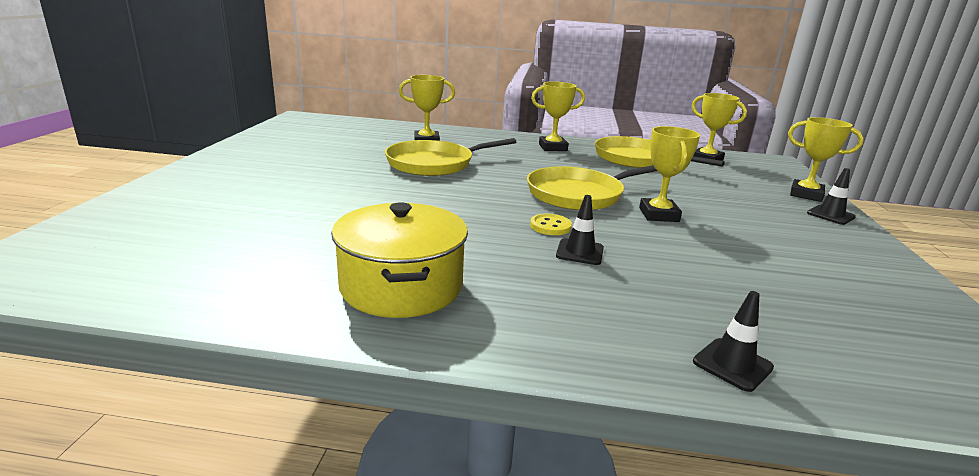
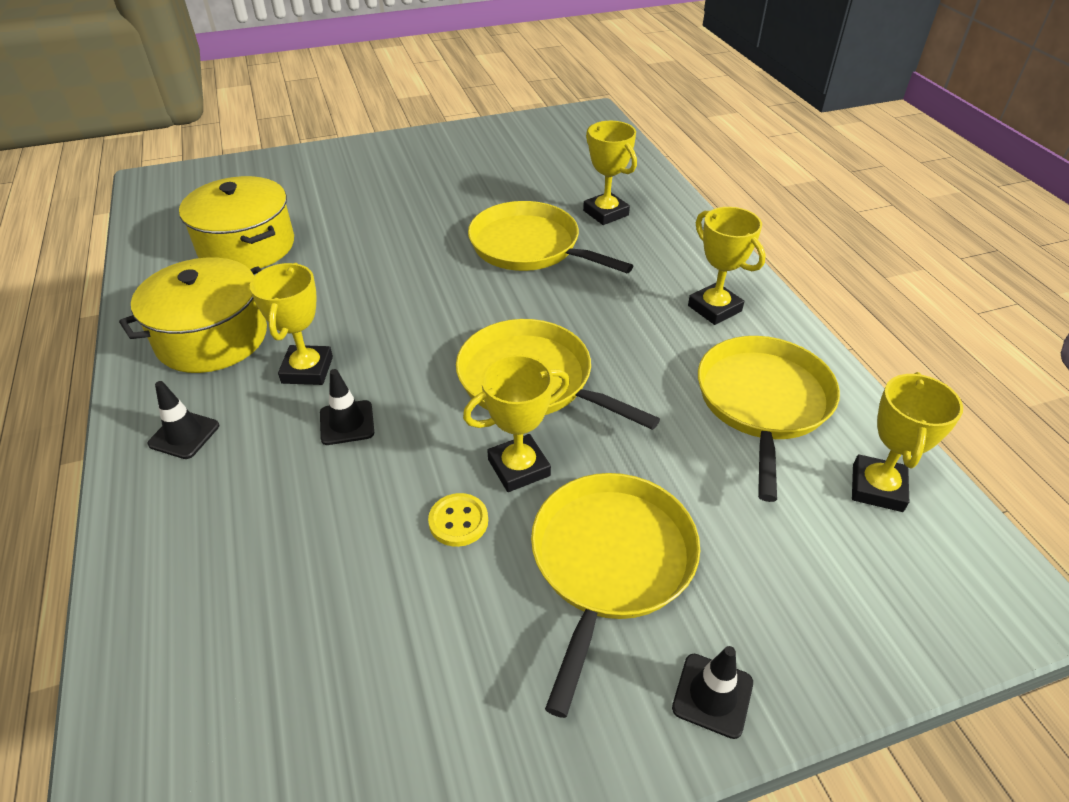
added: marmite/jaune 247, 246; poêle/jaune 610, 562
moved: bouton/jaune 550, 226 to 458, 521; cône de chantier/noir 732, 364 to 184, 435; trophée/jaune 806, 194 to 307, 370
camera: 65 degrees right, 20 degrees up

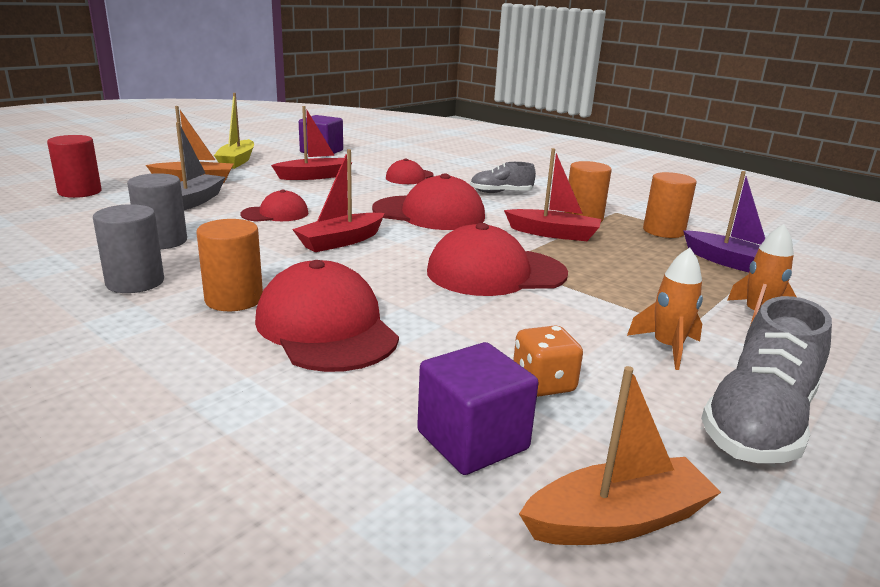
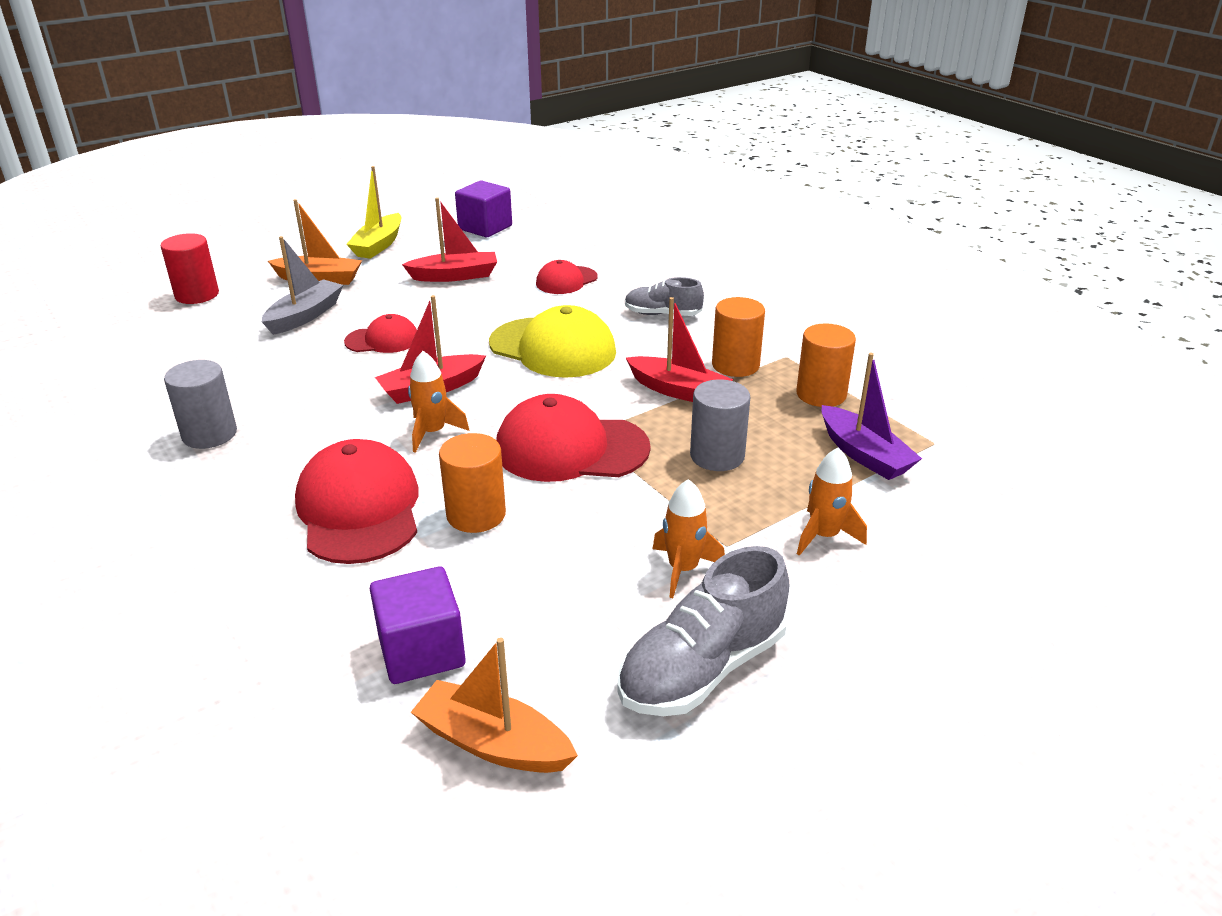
removed: dé/orange 543, 384
added: fusée/orange 432, 433
moved: cylindre/gris 162, 241 to 717, 456; cylindre/orange 234, 299 to 476, 515
recoloured: casquette/rouge 429, 213 to casquette/jaune 553, 348
turned: bateau/orange 617, 520 = 493, 743 150 degrees counterclockwise
camera: 15 degrees right, 10 degrees up

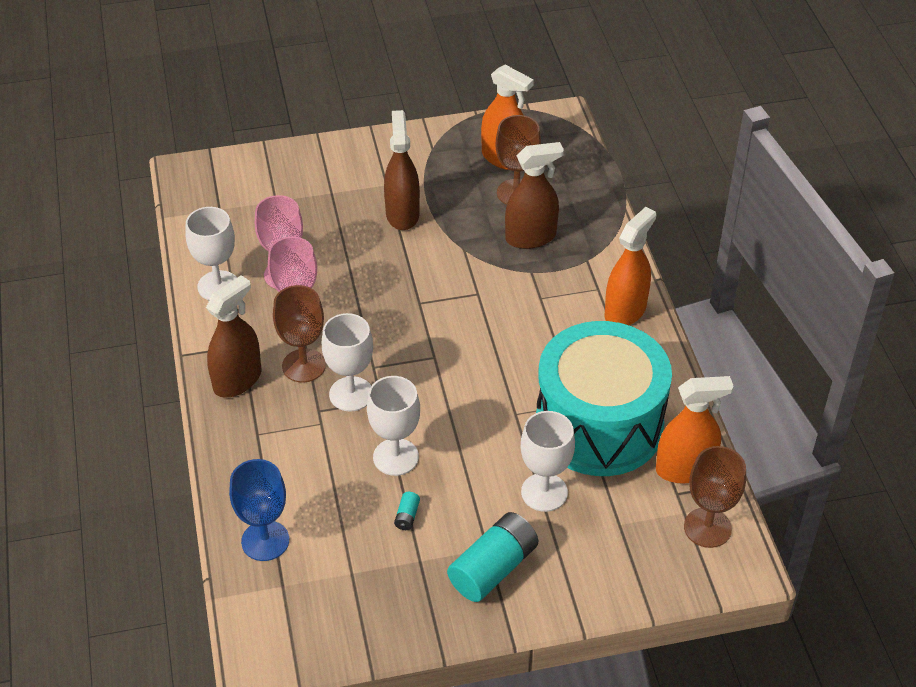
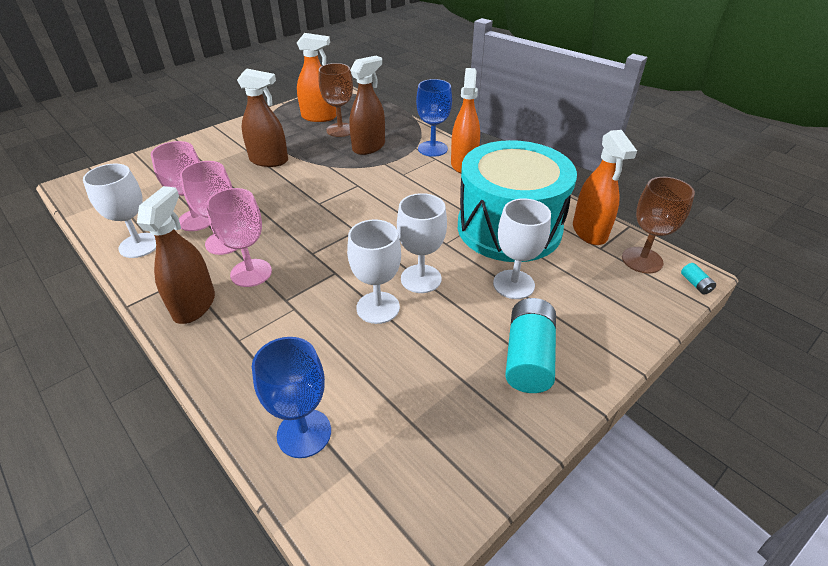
added: verre à pied/bleu 432, 149
moved: verre à pied/blanc 351, 394 to 421, 279; pile/turquoise 407, 516 to 695, 284
recoloured: verre à pied/marron 304, 365 to verre à pied/rose 251, 273
turned: vaporisateur/marron 402, 214 = 269, 160 135 degrees clockwise; vaporisateur/orange 685, 469 = 589, 232 120 degrees clockwise
camera: 30 degrees left, 5 degrees down

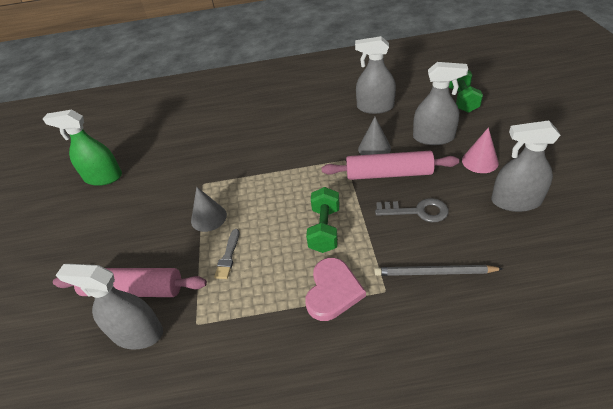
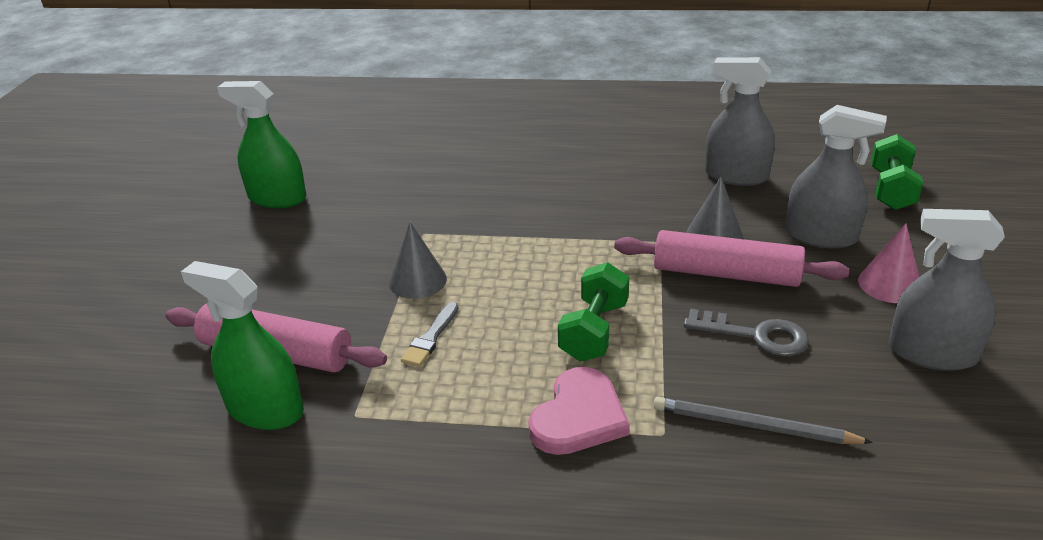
recoloured: vaporisateur/gris 137, 333 to vaporisateur/vert 265, 409
camera: 10 degrees right, 10 degrees down

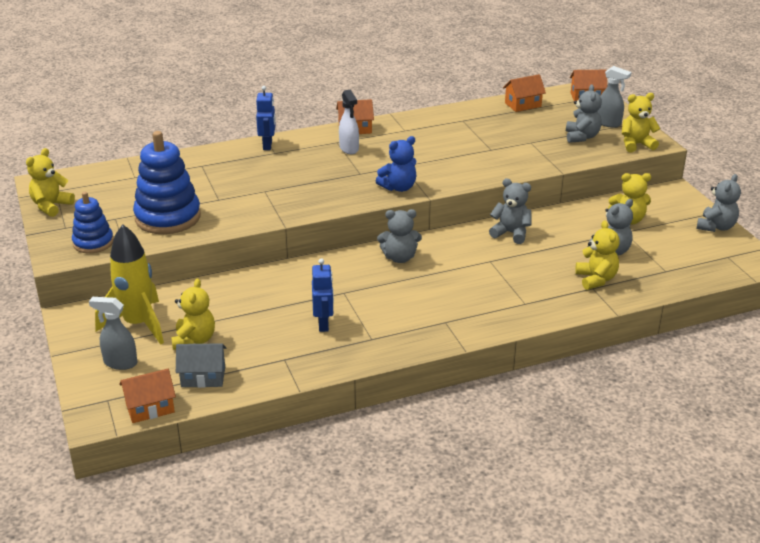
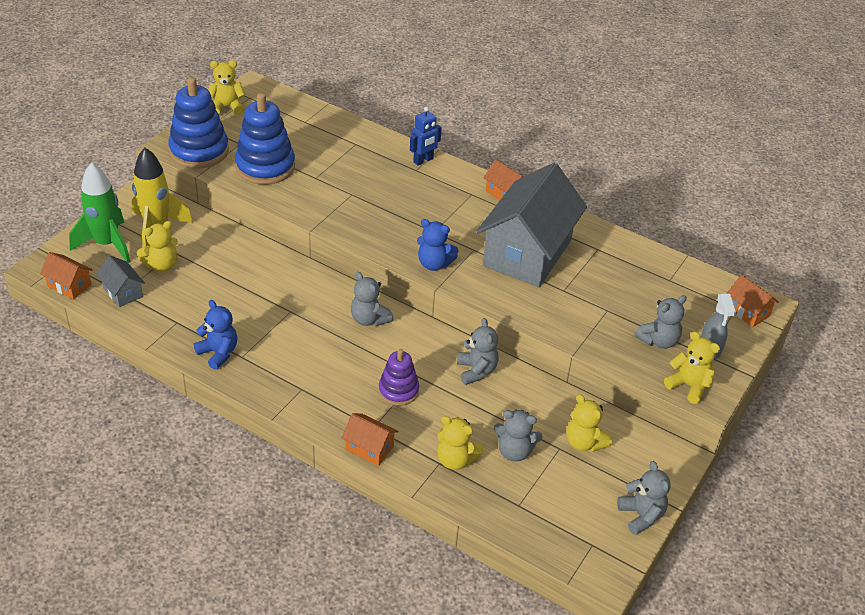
removed: robot/bleu 323, 324; vaporisateur/blanc 349, 149
added: ours en peluche/bleu 218, 353; jouet à empiler/violet 398, 390; maison/gris 527, 253
moved: maison/orange 523, 105 to 369, 448
replaced: vaporisateur/gris 120, 363 to fusée/vert 107, 244
turned: ours en peluche/jaune 596, 279 = 455, 460 75 degrees clockwise; ours en peluche/gris 716, 227 = 641, 515 105 degrees counterclockwise
resized: jouet à empiler/bleu 93, 243 = 199, 151 x1.69
camera: 50 degrees right, 10 degrees up

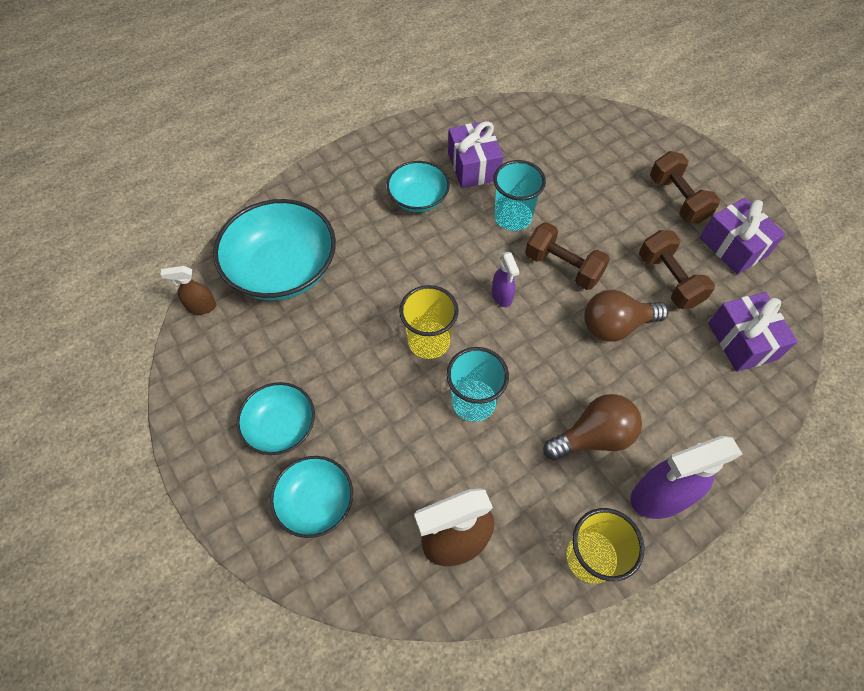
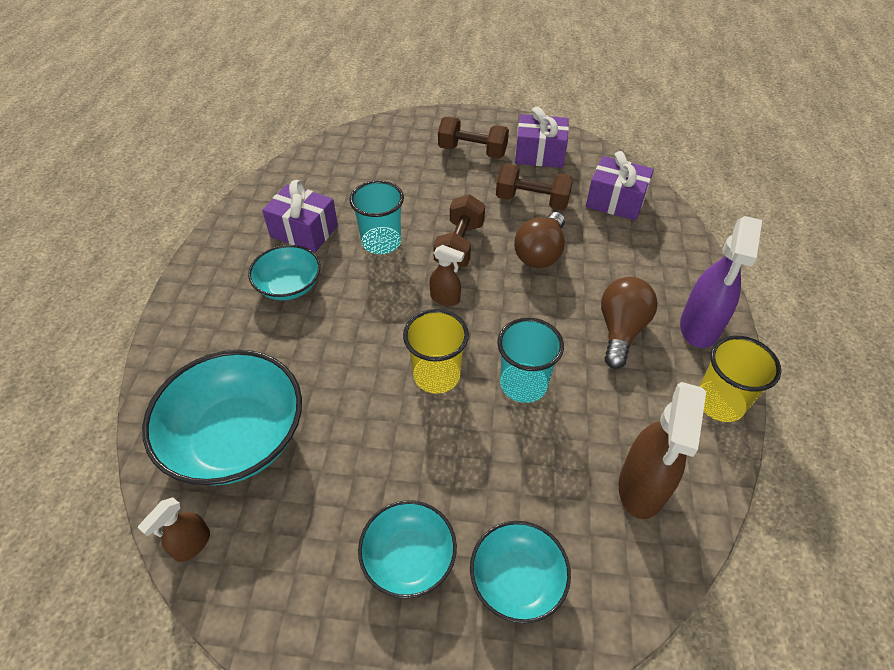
recoloured: vaporisateur/violet 502, 296 to vaporisateur/marron 445, 298
turned: haltère/marron 563, 267 = 459, 246 60 degrees counterclockwise
camera: 50 degrees left, 10 degrees down

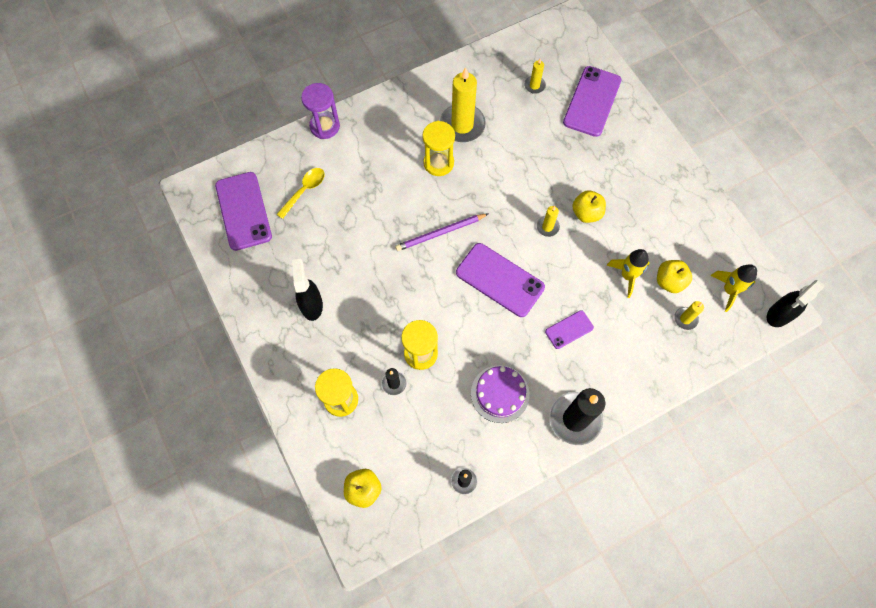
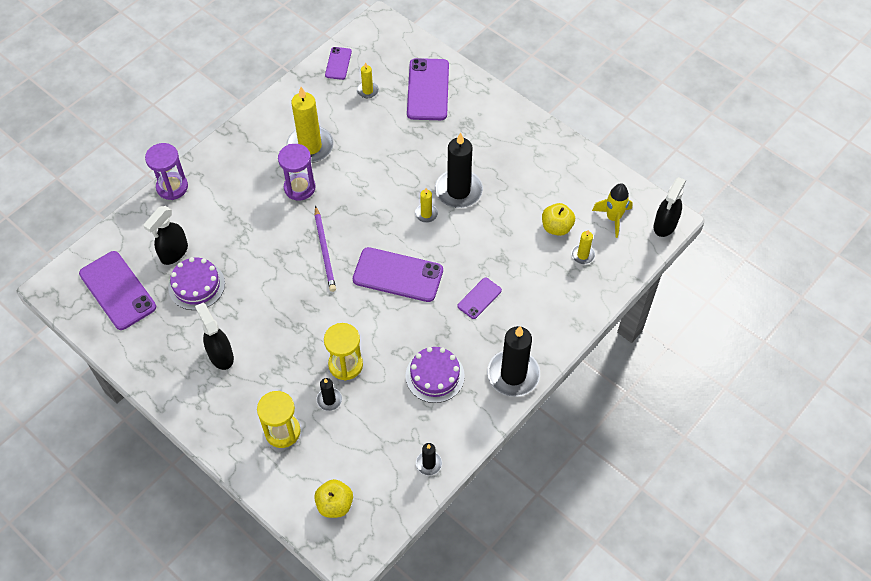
removed: fusée/jaune 627, 276
added: gâteau/violet 196, 285; téléphone/violet 338, 63
replaced: cuillère/jaune 304, 191 to vaporisateur/noir 174, 253; pomme/jaune 586, 213 to bougie/noir 458, 191
recoloured: sablier/jaune 438, 163 to sablier/violet 299, 188
turned: crayon/violet 440, 233 = 325, 251 60 degrees counterclockwise
camera: 20 degrees left, 10 degrees down

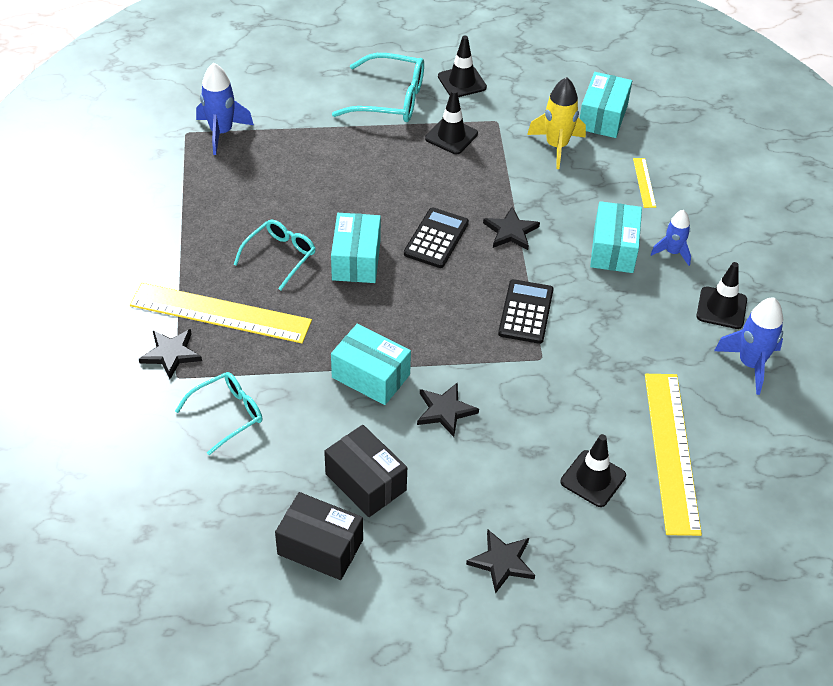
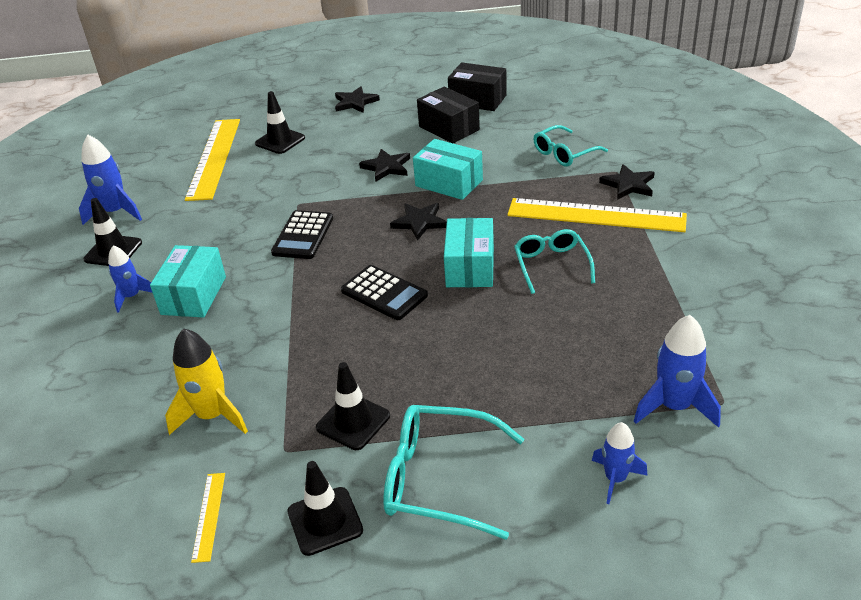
removed: boîte/turquoise 602, 117
added: fusée/bleu 615, 479
moved: étoile/noir 511, 231 to 419, 222; règle/jaune 644, 182 to 208, 516
turned: lunettes/turquoise 280, 256 = 551, 265 135 degrees clockwise; calculatrice/noir 436, 238 = 384, 293 75 degrees counterclockwise
camera: 175 degrees left, 10 degrees down

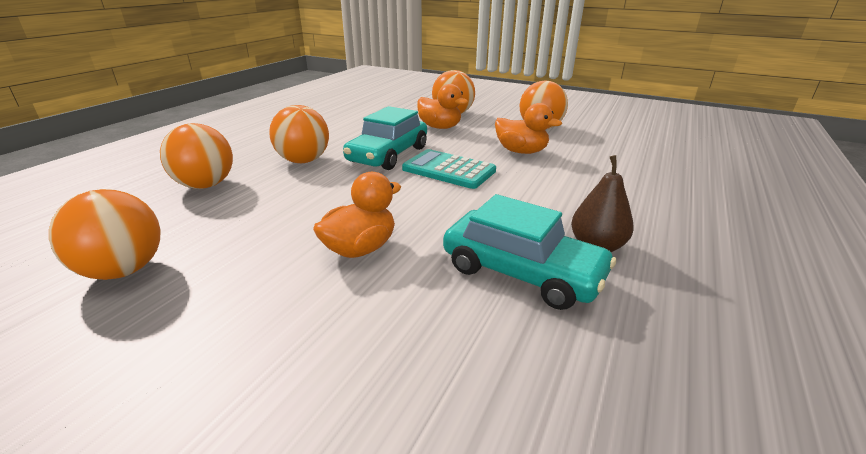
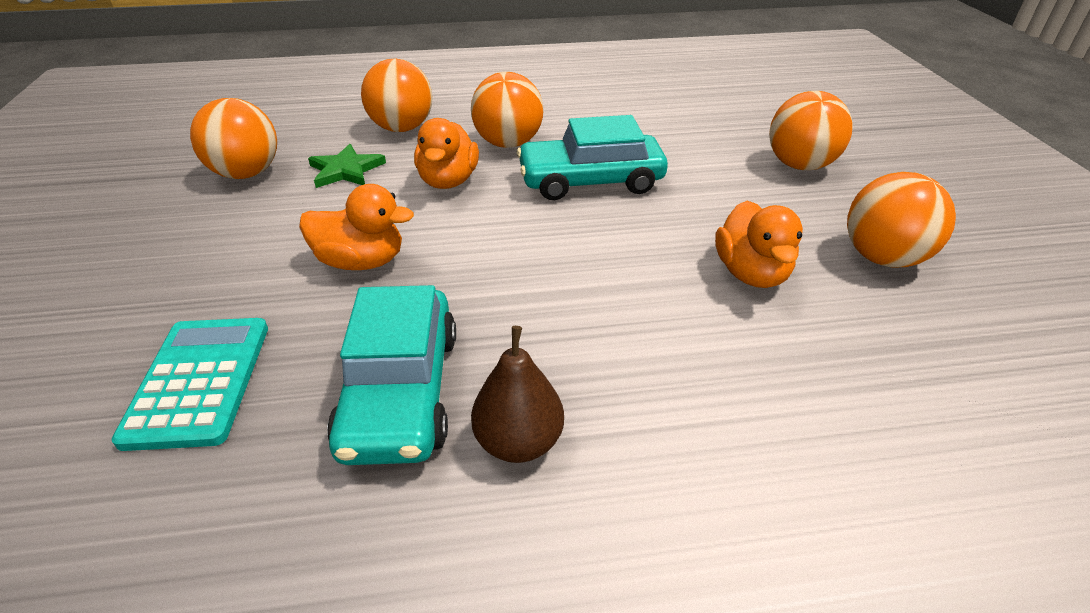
added: étoile/vert 346, 170
moved: calculatrice/turquoise 449, 170 to 199, 381; canard/orange 440, 127 to 448, 181
camera: 55 degrees right, 10 degrees up

